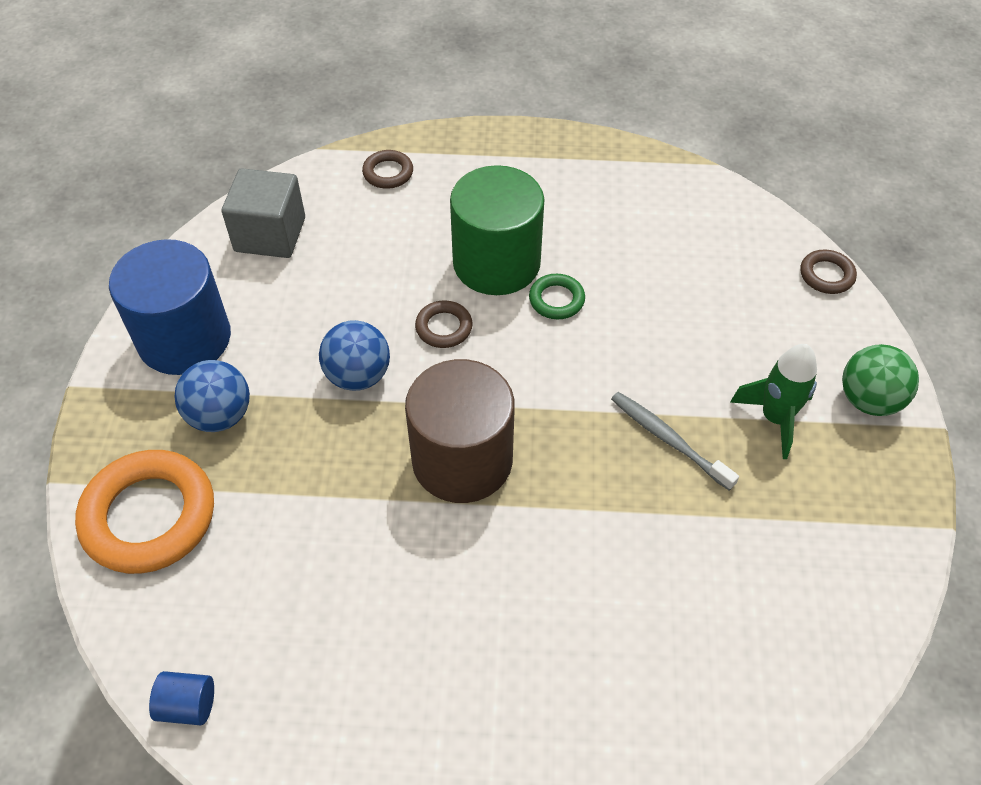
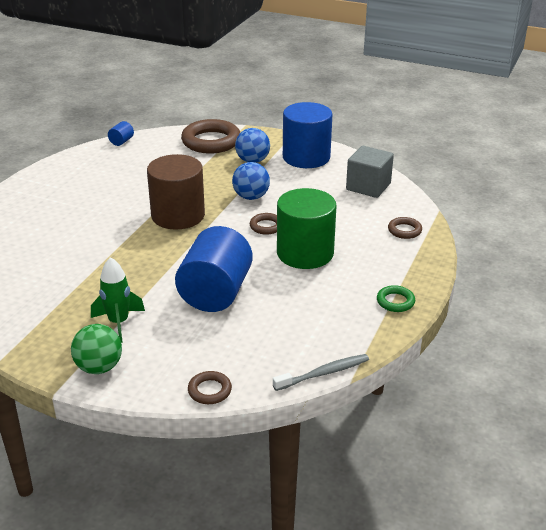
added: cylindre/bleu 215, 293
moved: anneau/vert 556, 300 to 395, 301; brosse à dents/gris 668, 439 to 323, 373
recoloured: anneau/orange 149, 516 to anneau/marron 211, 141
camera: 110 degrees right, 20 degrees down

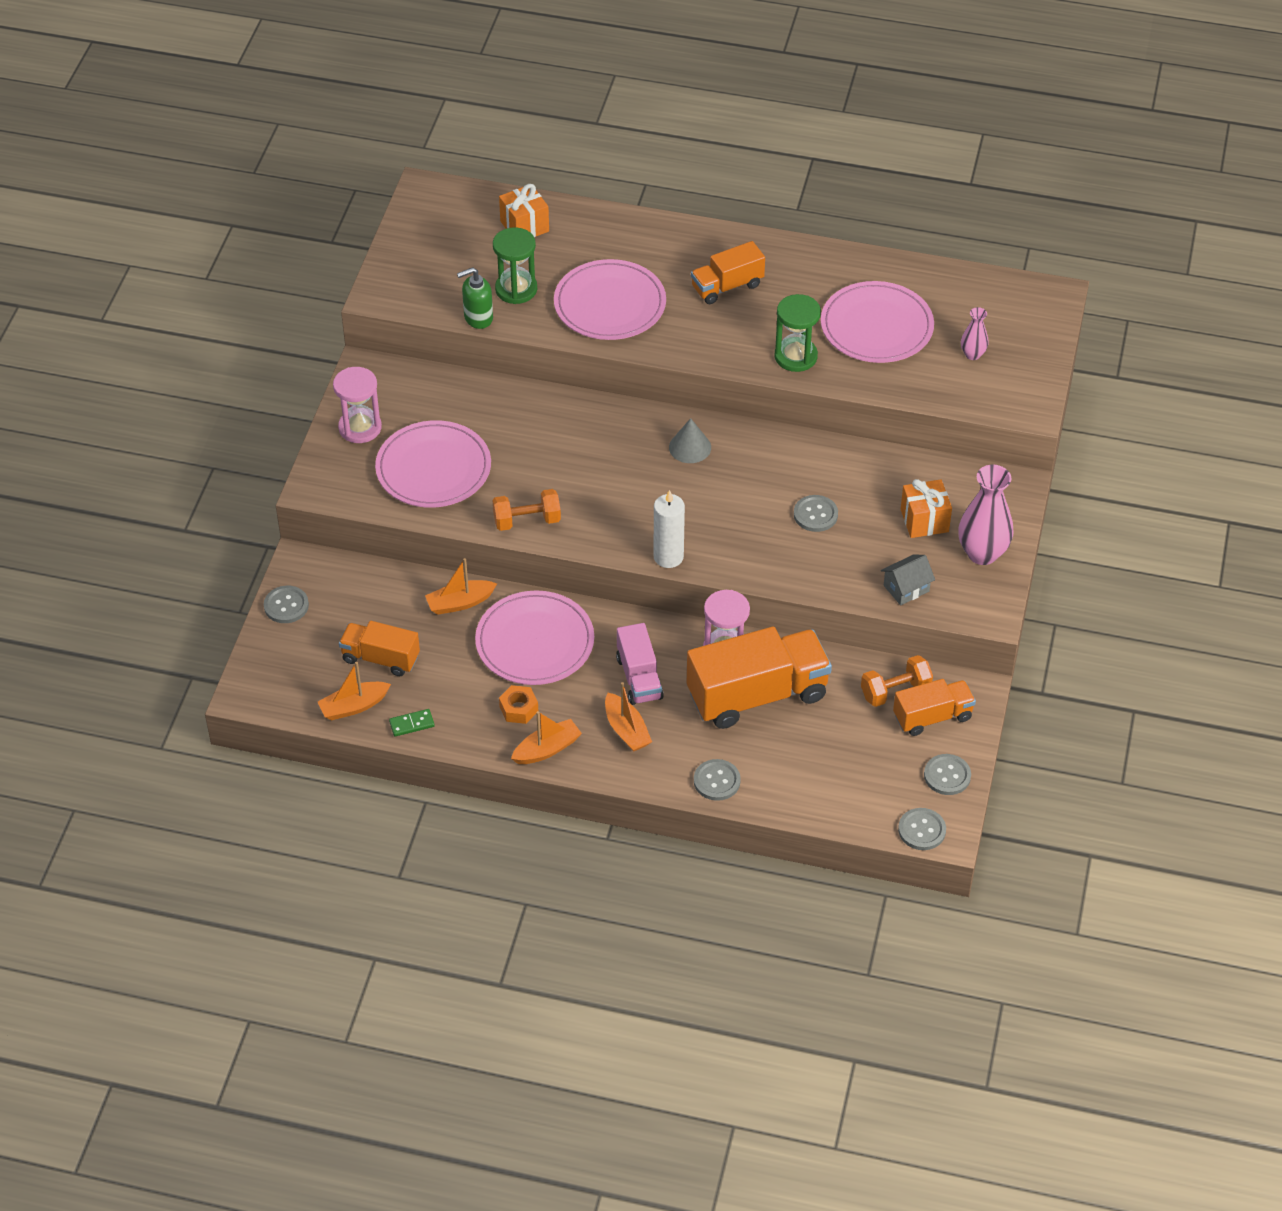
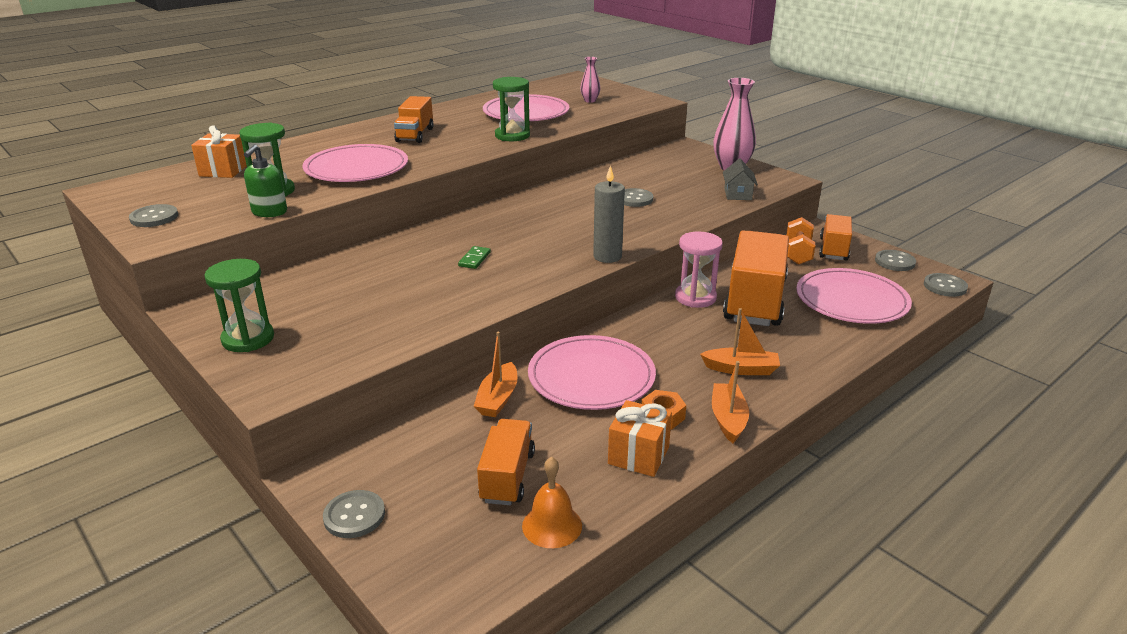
removed: haltère/orange 527, 521; camion/rose 639, 678; cône/gris 690, 447
moved: assiette/rose 433, 468 to 851, 300; domino/vert 412, 724 to 474, 259; bouton/gris 717, 781 to 154, 217; cadeau/orange 924, 520 to 638, 455
replaced: bateau/orange 354, 706 to cloche/orange 552, 525
recoloured: sablier/rose 360, 428 to sablier/vert 248, 339; bougie/blanc 668, 557 to bougie/gris 607, 256
turned: camion/orange 380, 658 = 507, 477 135 degrees clockwise
camera: 55 degrees left, 20 degrees down

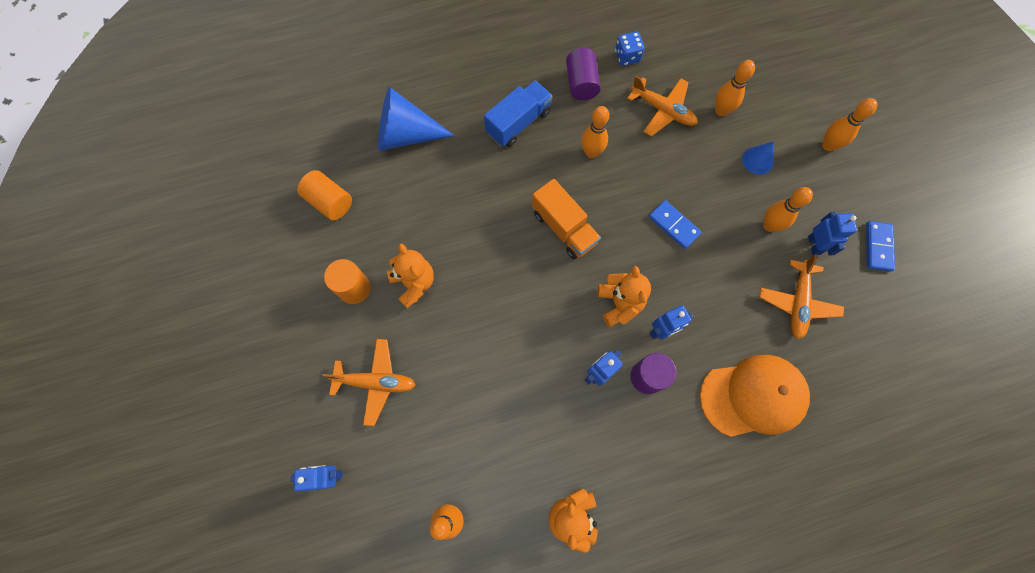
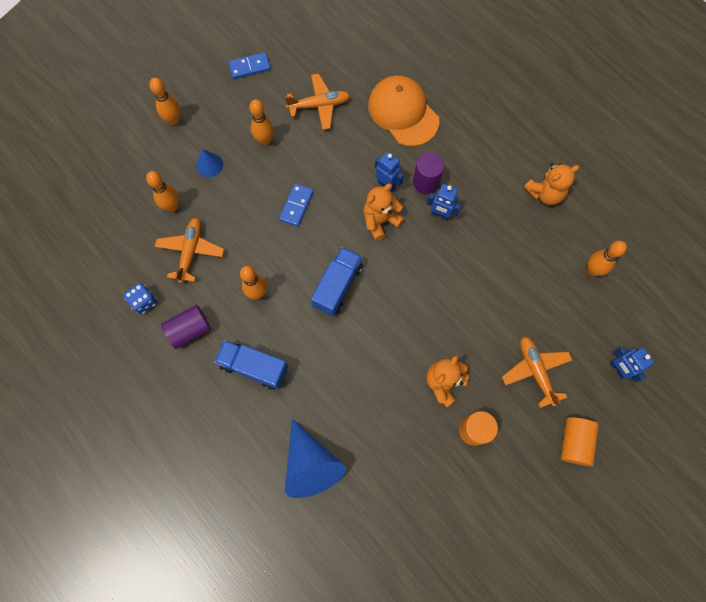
removed: robot/bleu 814, 245
moved: cylindre/orange 330, 202 to 573, 442
recoloured: camion/orange 564, 228 to camion/bleu 337, 286
camera: 115 degrees left, 0 degrees up

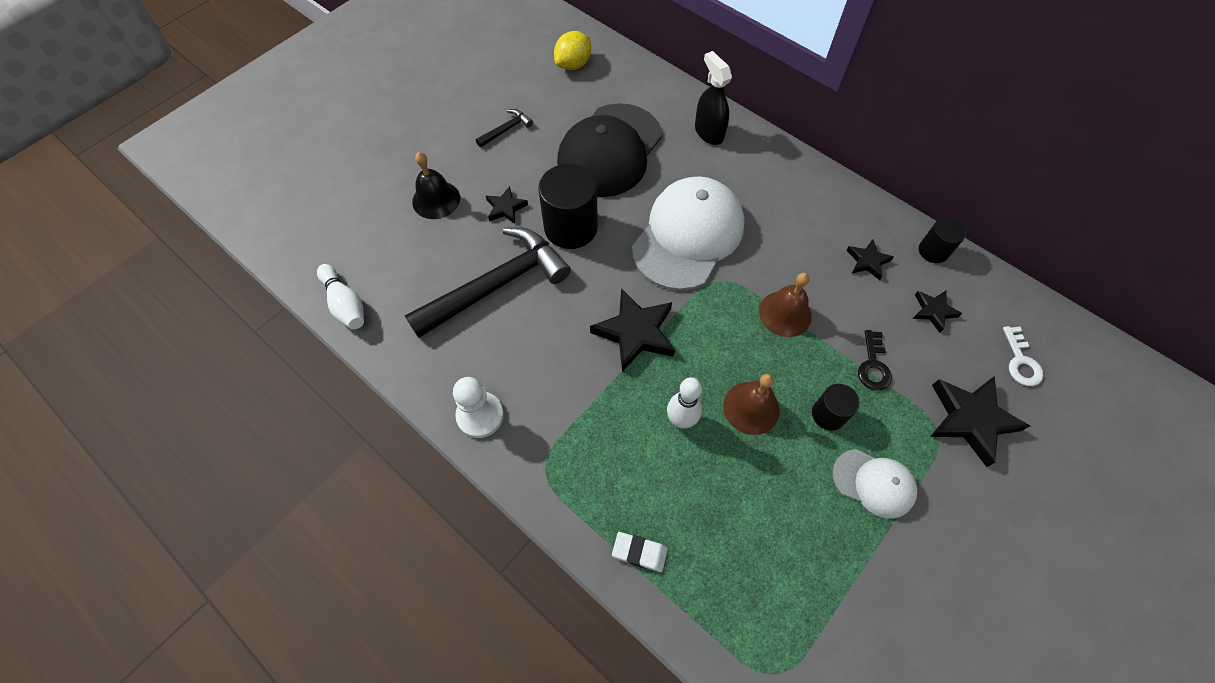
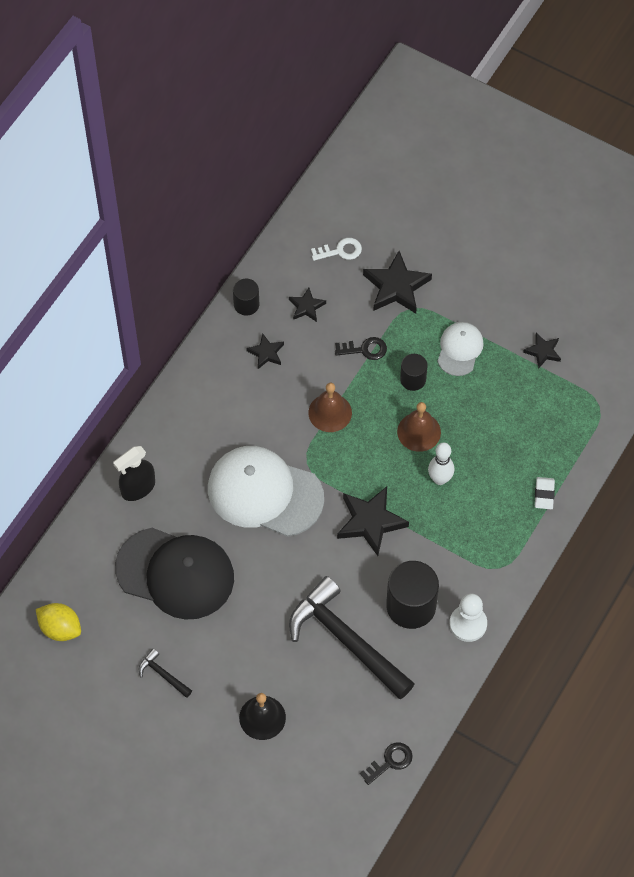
moved: étoile/noir 506, 208 to 543, 351; cylindre/noir 571, 227 to 411, 606
replaced: quille/blanc 345, 304 to clé/noir 390, 762
camera: 100 degrees left, 0 degrees up

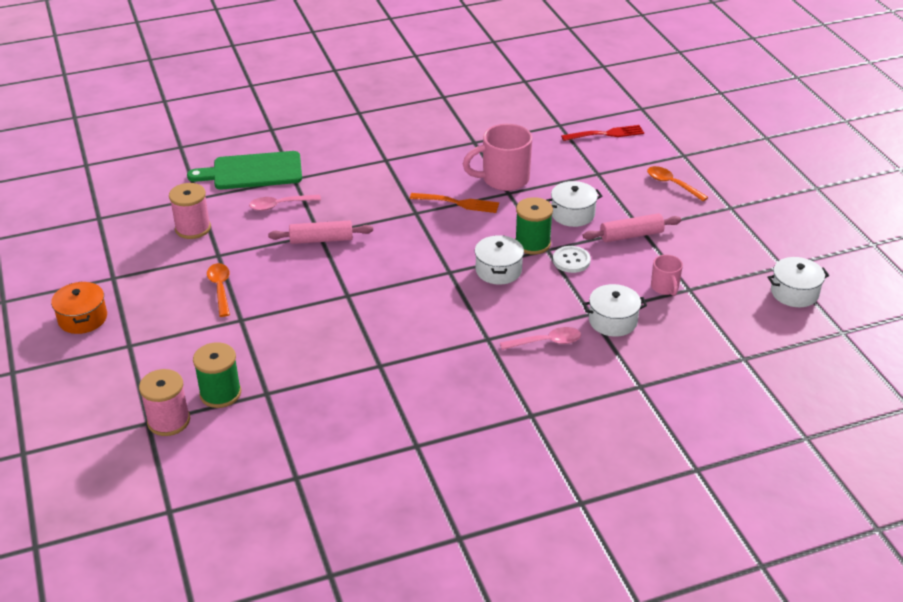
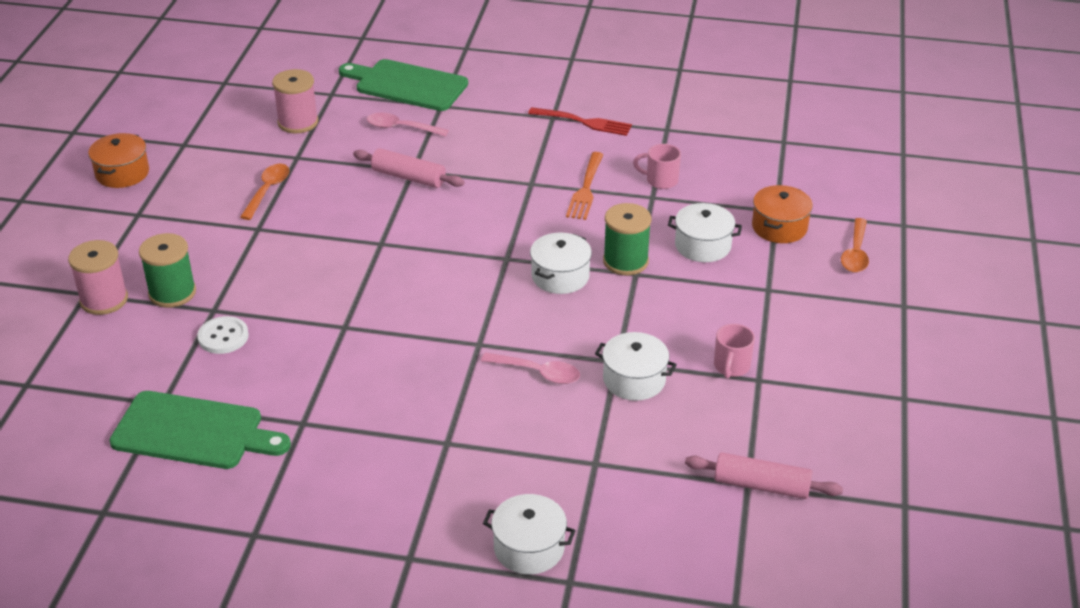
added: planche à découper/vert 193, 431; marmite/orange 779, 227
moved: bouton/blanc 571, 260 to 223, 337; fourchette/rouge 606, 134 to 584, 122; rouleau à pâtisserie/rose 631, 235 to 761, 485; marmite/blanc 794, 292 to 529, 548
turned: fourchette/orange 458, 203 = 585, 189 60 degrees clockwise; cuillère/orange 672, 184 = 855, 253 150 degrees counterclockwise
resized: tasse/rose 503, 179 = 660, 180 x0.54
camera: 30 degrees right, 0 degrees up

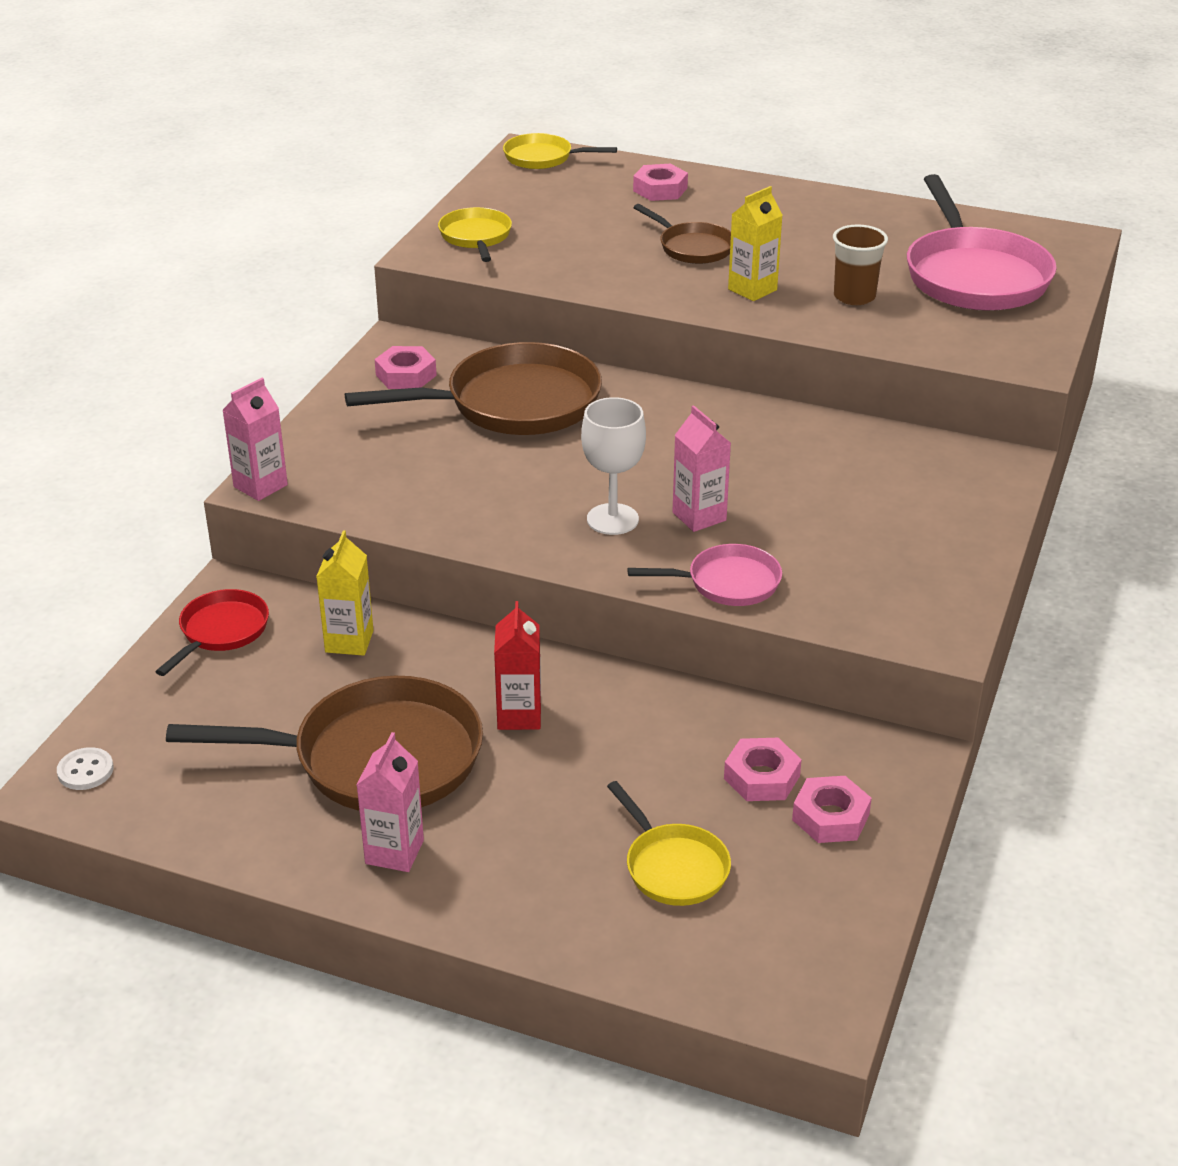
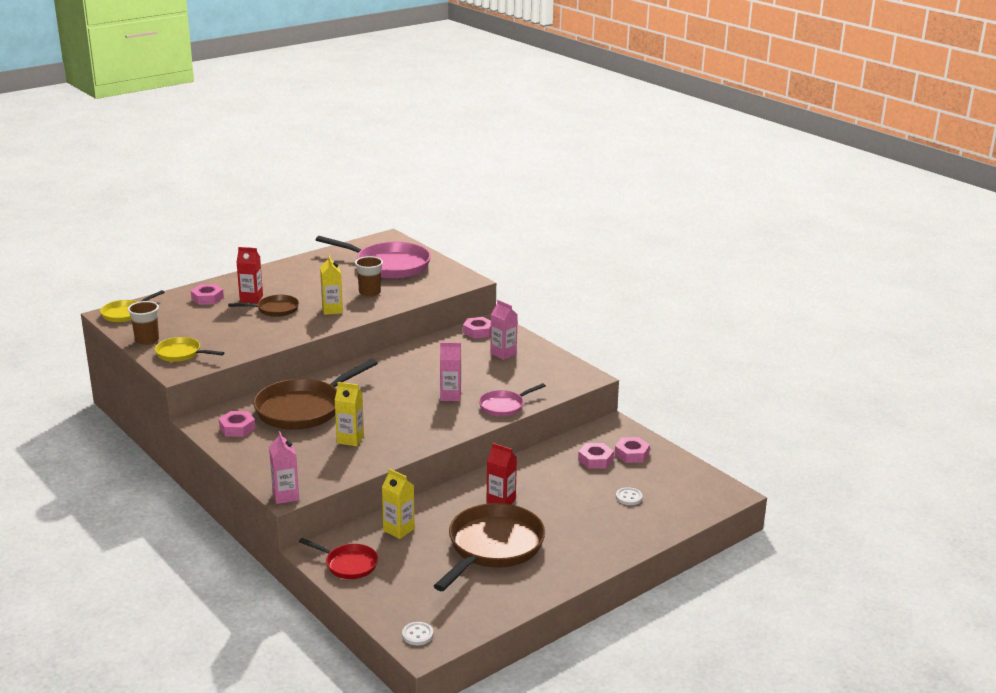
removed: verre à pied/blanc 612, 519
added: gobelet/marron 147, 340; brique de lait/rouge 251, 299; brique de lait/jaune 350, 439; écrou/rose 478, 331
moved: brique de lait/rose 394, 852 to 503, 354
replaced: poêle/jaune 673, 867 to bouton/blanc 629, 497
turned: poêle/rouge 221, 631 = 348, 564 150 degrees clockwise; poêle/marron 513, 404 = 303, 409 150 degrees counterclockwise; poêle/rose 727, 583 = 504, 406 150 degrees counterclockwise
camera: 60 degrees left, 10 degrees down

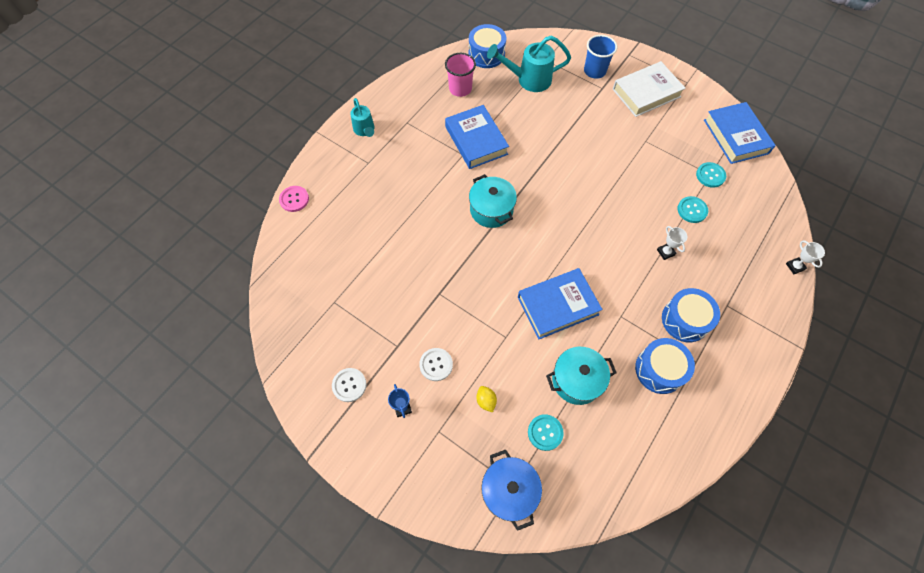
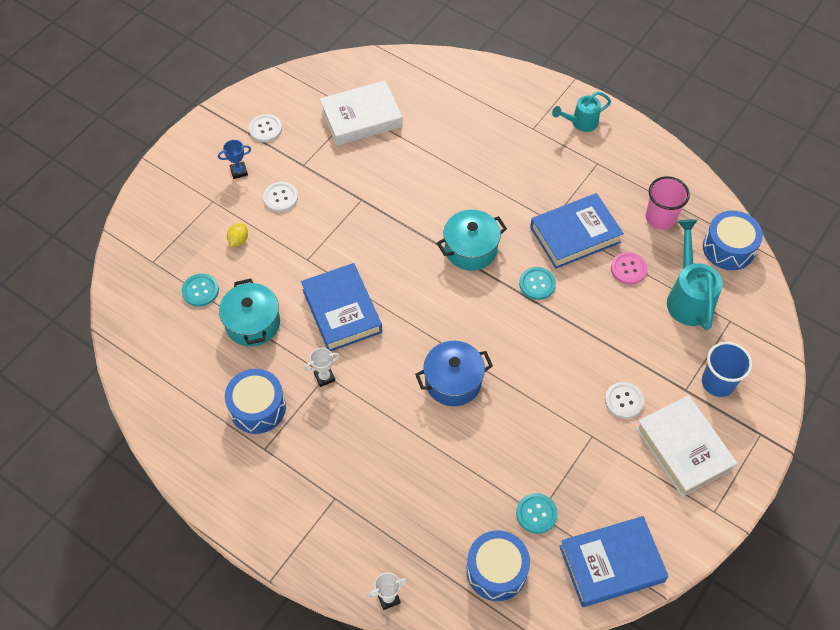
added: livre/blanc 361, 118; bouton/blanc 624, 401
moved: bouton/rose 294, 199 to 628, 269; marmite/bleu 509, 491 to 453, 381; trophée/blanc 665, 252 to 324, 377; tambour/bleu 685, 320 to 496, 570; bouton/turquoise 692, 210 to 537, 284
turned: citron/jaune 486, 401 = 238, 240 45 degrees counterclockwise
camera: 90 degrees right, 5 degrees down

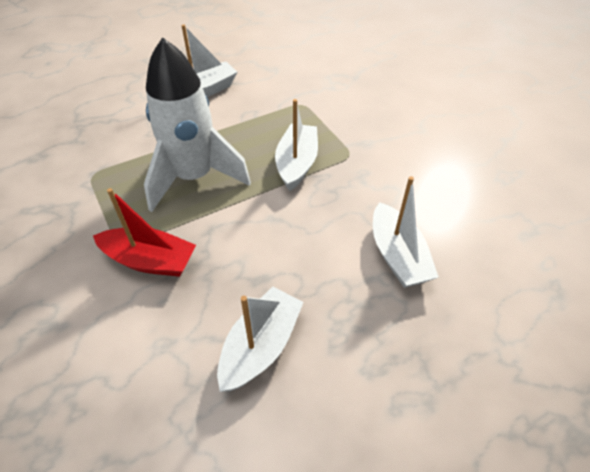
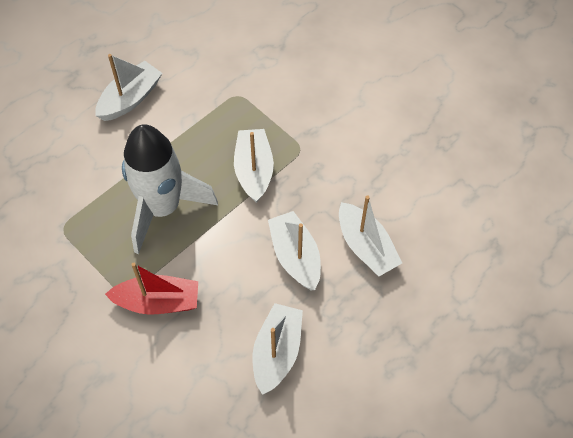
added: bateau/blanc 295, 256
camera: 15 degrees left, 10 degrees up

